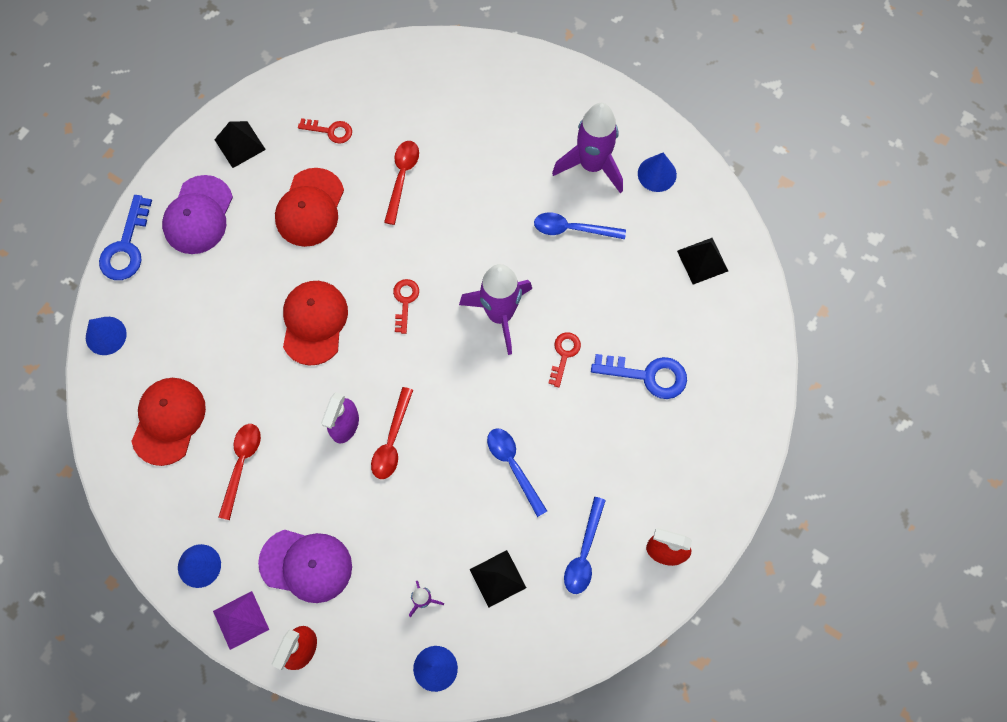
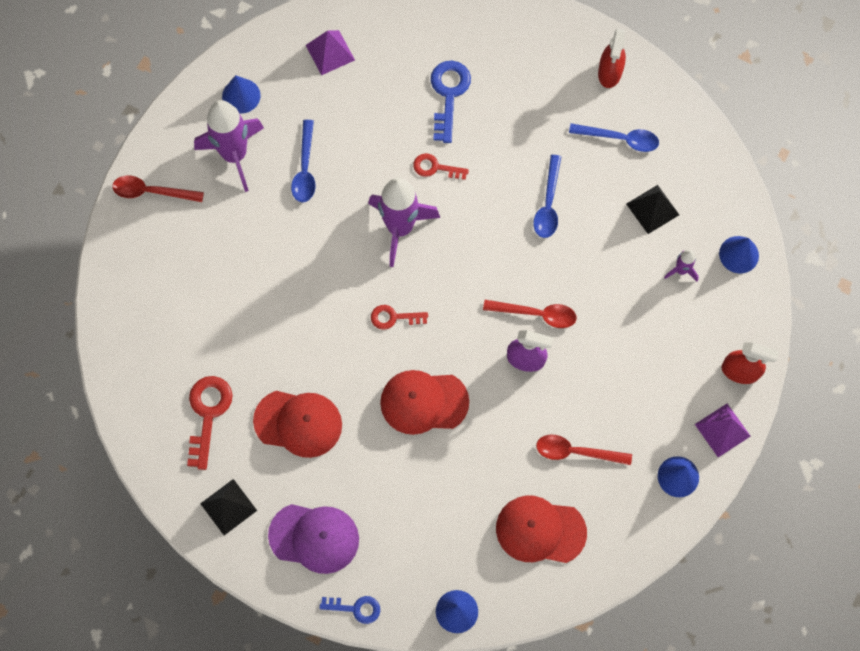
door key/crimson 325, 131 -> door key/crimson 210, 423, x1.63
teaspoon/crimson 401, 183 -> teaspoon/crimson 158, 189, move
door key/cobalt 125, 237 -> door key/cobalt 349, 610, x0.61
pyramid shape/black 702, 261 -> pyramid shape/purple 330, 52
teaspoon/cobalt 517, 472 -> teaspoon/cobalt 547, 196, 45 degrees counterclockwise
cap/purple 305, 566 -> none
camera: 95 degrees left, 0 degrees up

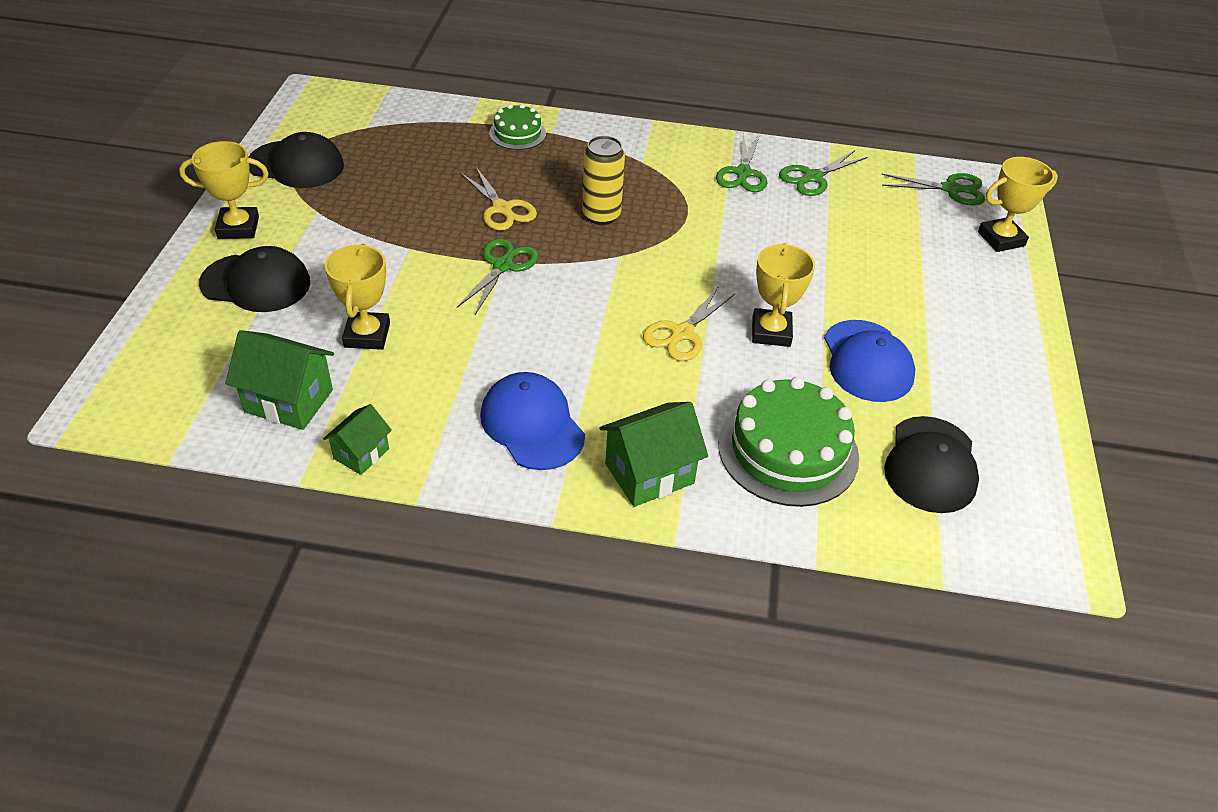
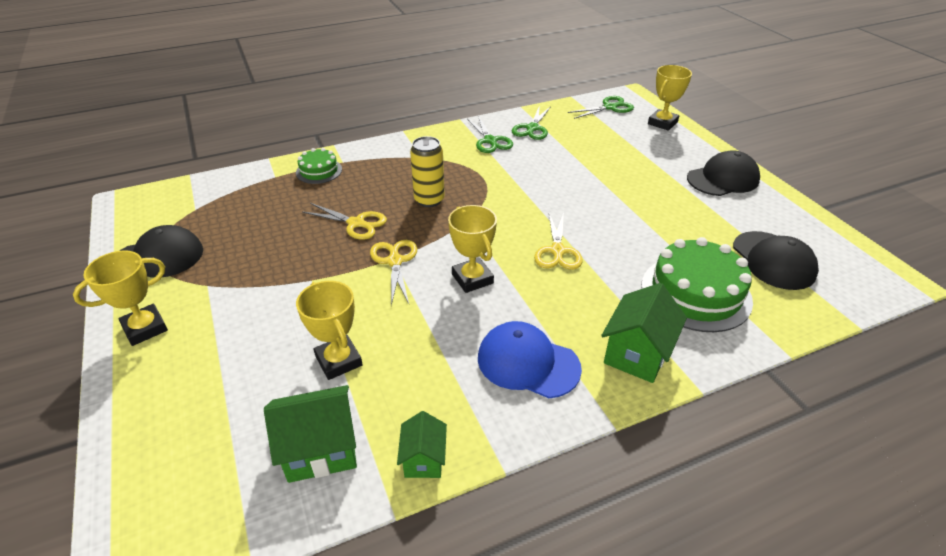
pair of scissors/green 498, 277 -> pair of scissors/bright yellow 393, 273
award cup/bright yellow 783, 295 -> award cup/bright yellow 472, 249, move
cap/black 254, 279 -> cap/black 723, 173, move
cap/cobalt 869, 361 -> none
camera: 30 degrees left, 5 degrees down

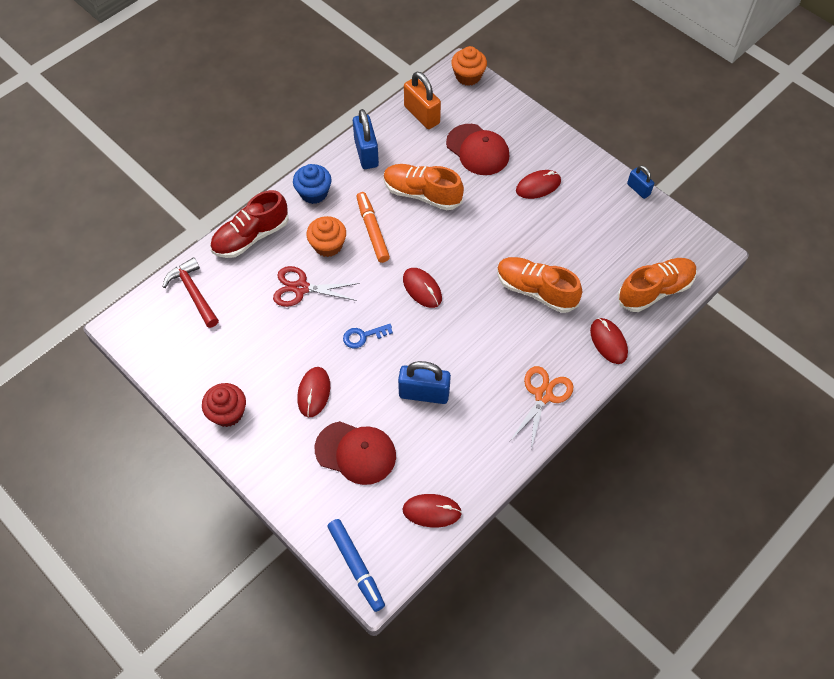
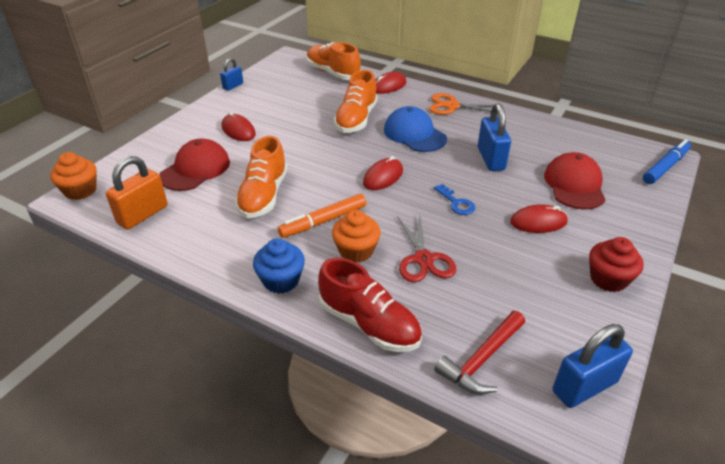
small lock/cobalt 366, 139 -> small lock/cobalt 593, 366, move
computer mouse/crimson 432, 510 -> none
none -> cap/cobalt 415, 129
camera: 105 degrees left, 20 degrees down

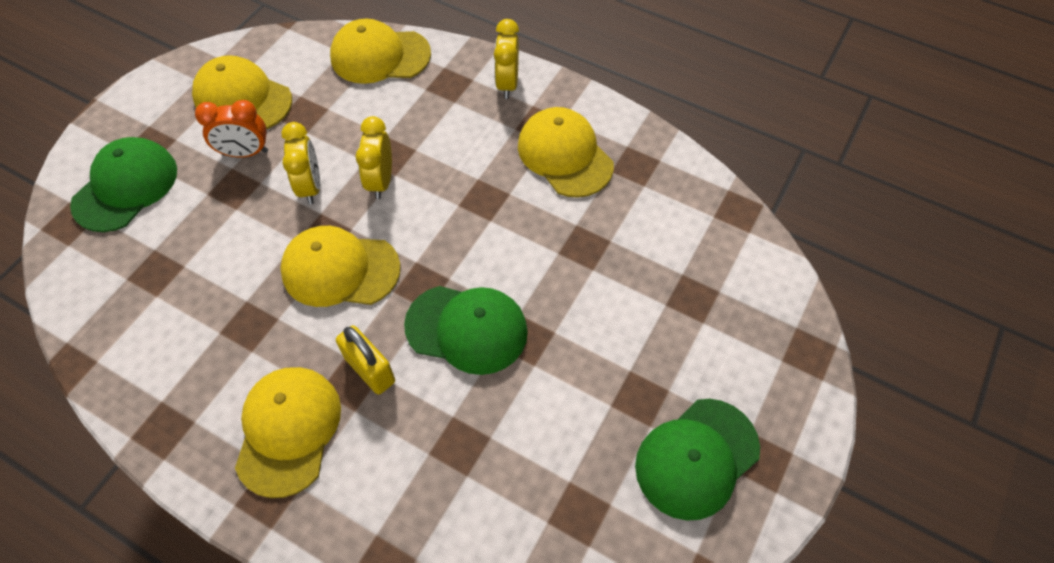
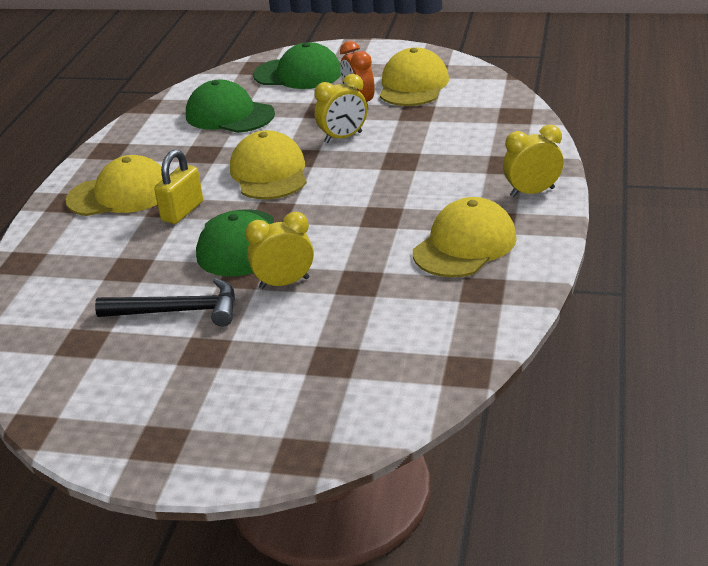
cap/bright yellow 380, 51 -> none
clock/bright yellow 374, 157 -> clock/bright yellow 279, 250, move
cap/green 697, 460 -> cap/green 230, 106, move
none -> claw hammer/black 165, 302
camera: 75 degrees right, 25 degrees down

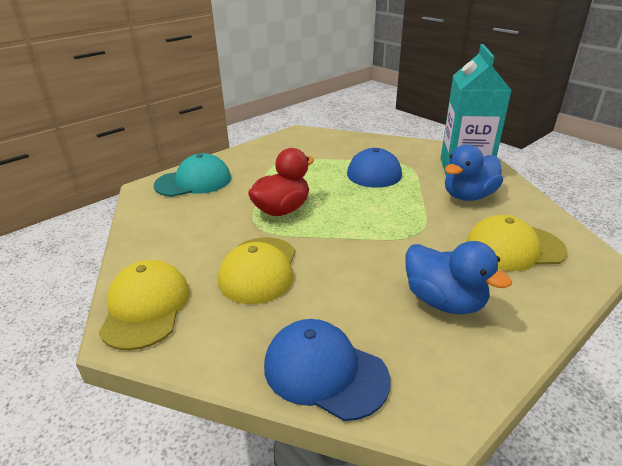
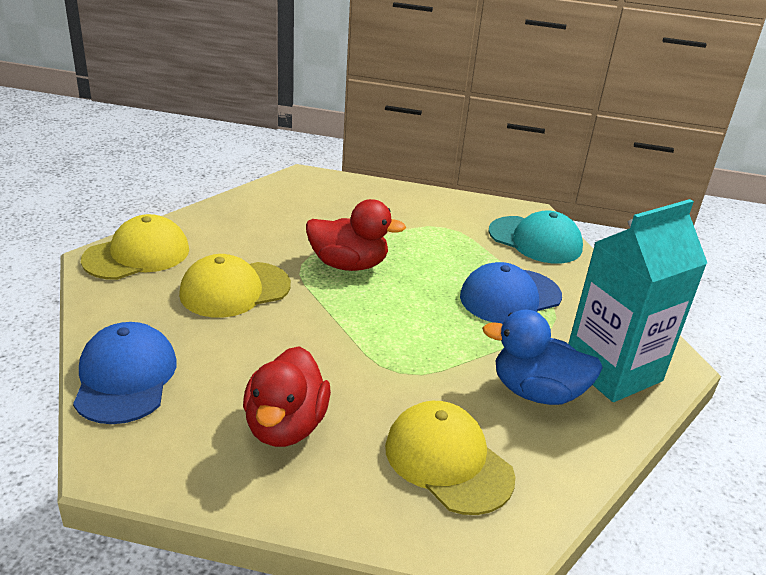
cap/turquoise 192, 175 -> cap/turquoise 536, 237, move
rubber duck/cobalt 458, 278 -> rubber duck/crimson 287, 396
camera: 50 degrees right, 0 degrees up

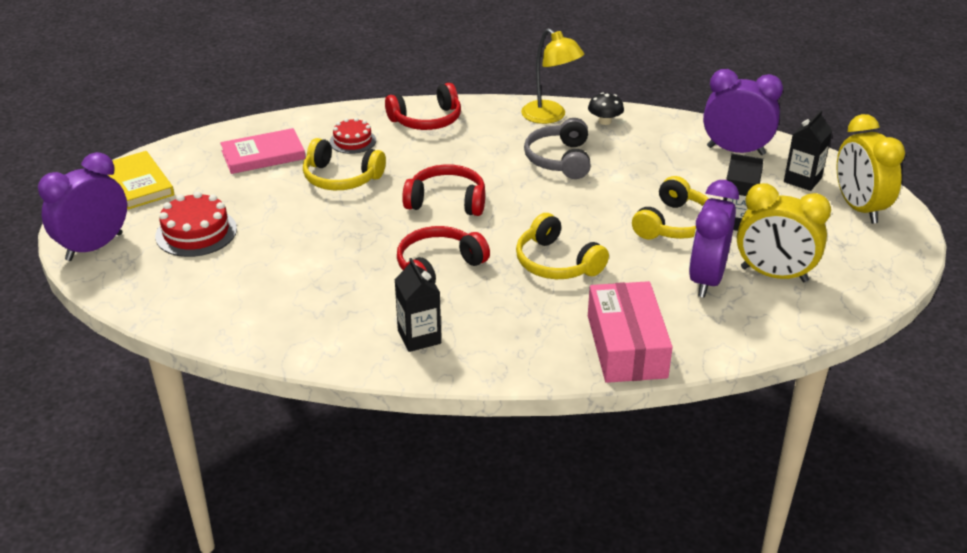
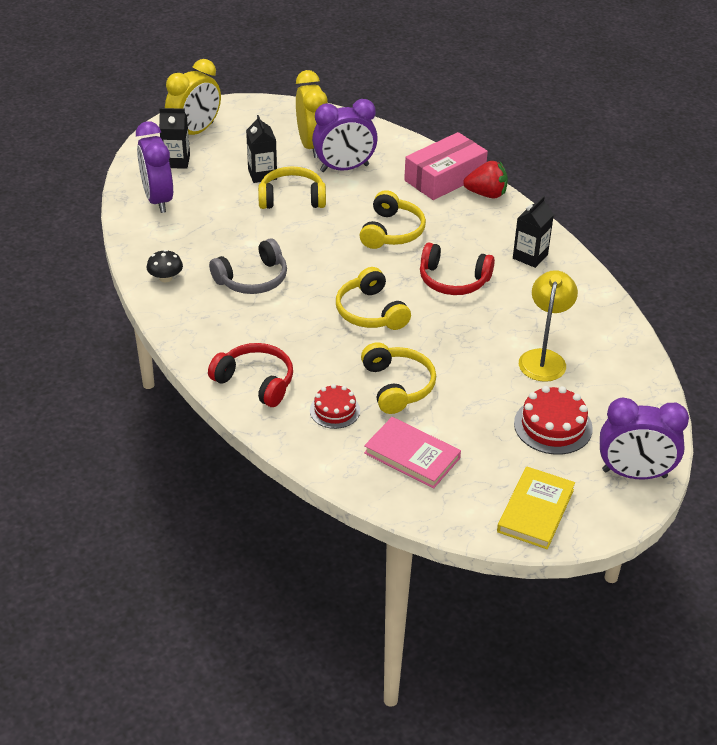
desk lamp/bright yellow 552, 76 -> desk lamp/bright yellow 548, 326, move
headphones/crimson 443, 190 -> headphones/bright yellow 373, 298
none -> berry/crimson 485, 180
camera: 125 degrees left, 5 degrees up

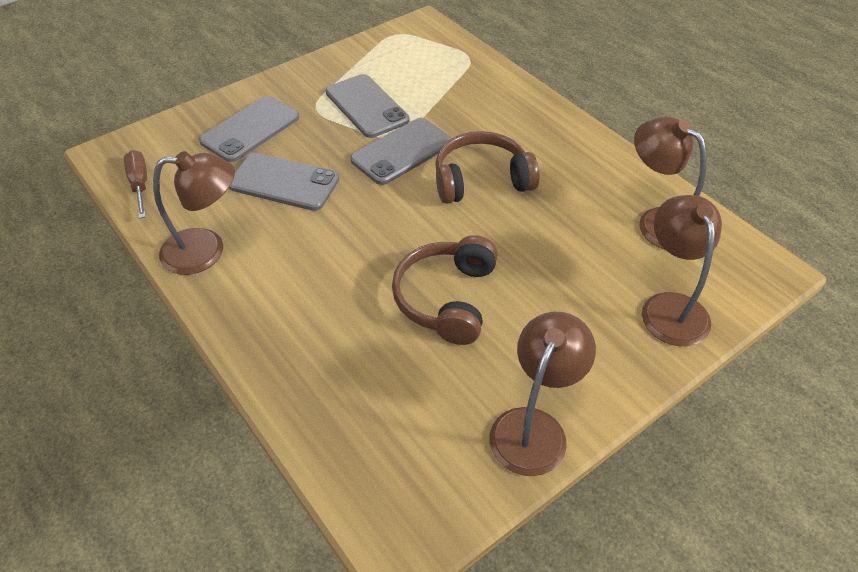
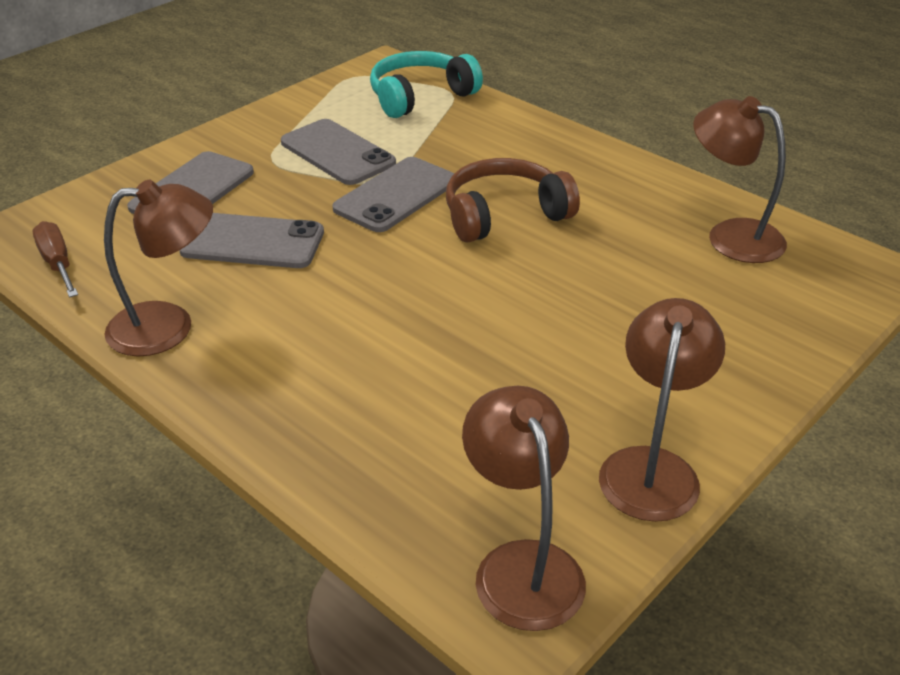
desk lamp/dark brown 682, 270 -> desk lamp/dark brown 524, 508, move
headphones/dark brown 445, 290 -> none
none -> headphones/turquoise 426, 84
camera: 10 degrees left, 10 degrees down

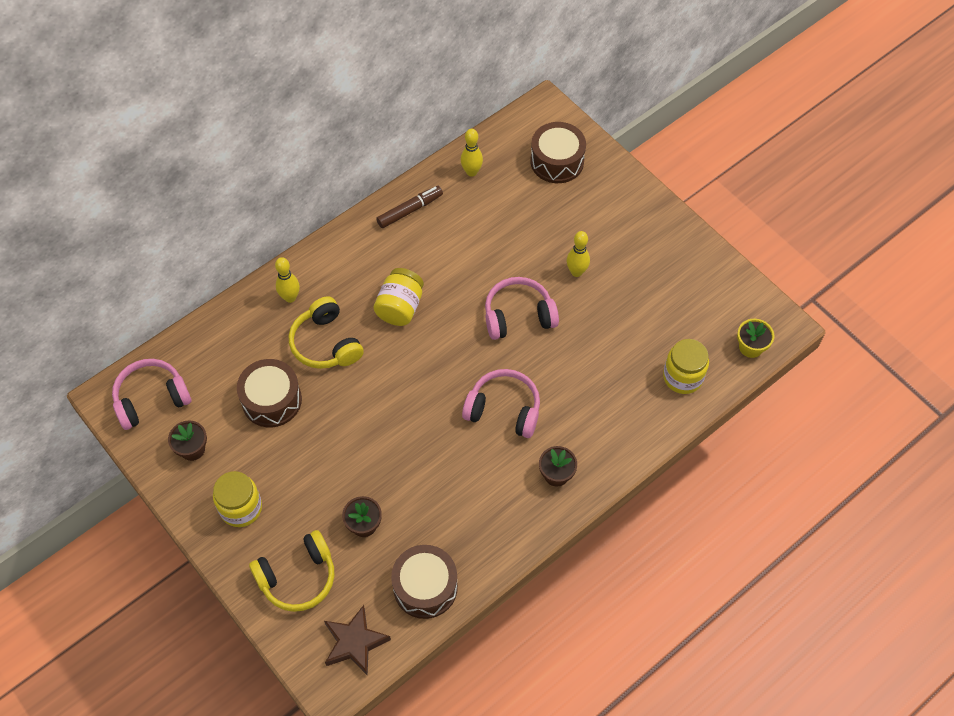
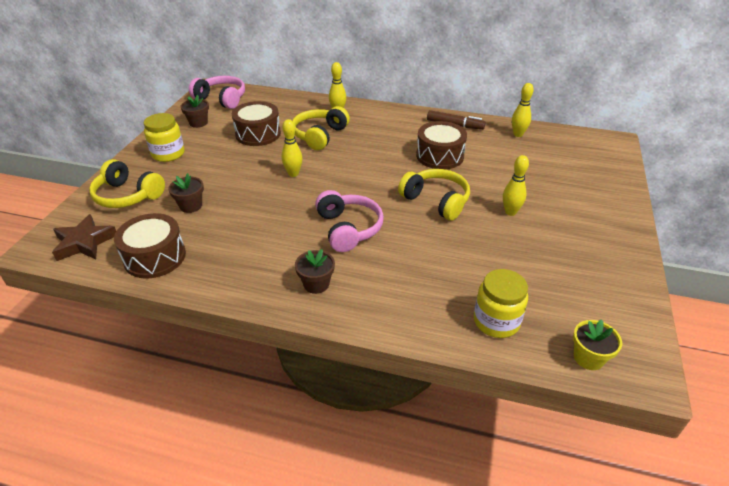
snare drum/dark brown 558, 152 -> snare drum/dark brown 441, 145, move
preserve jar/bright yellow 399, 297 -> none
headphones/rose-pink 522, 308 -> headphones/bright yellow 434, 195
none -> skittle/bright yellow 291, 148
camera: 55 degrees right, 20 degrees down

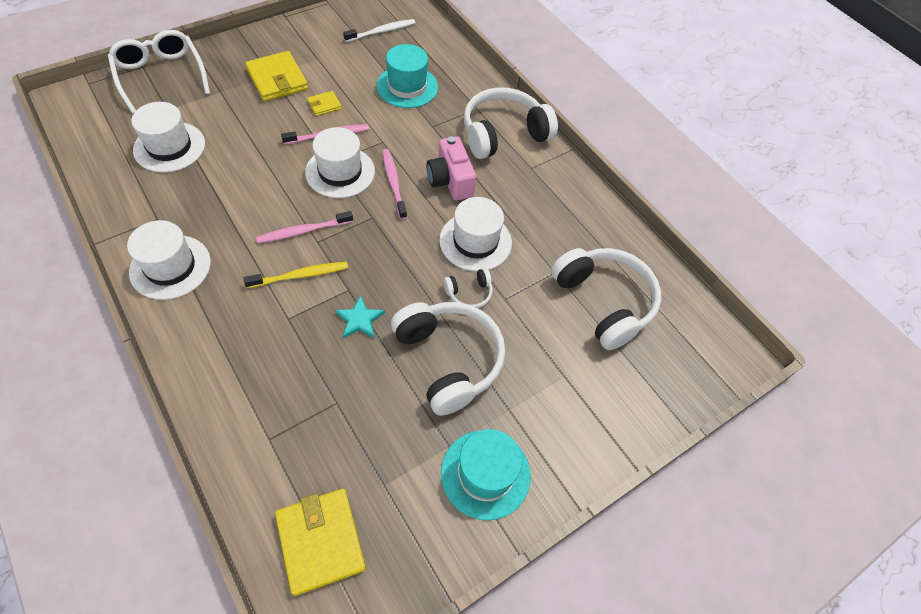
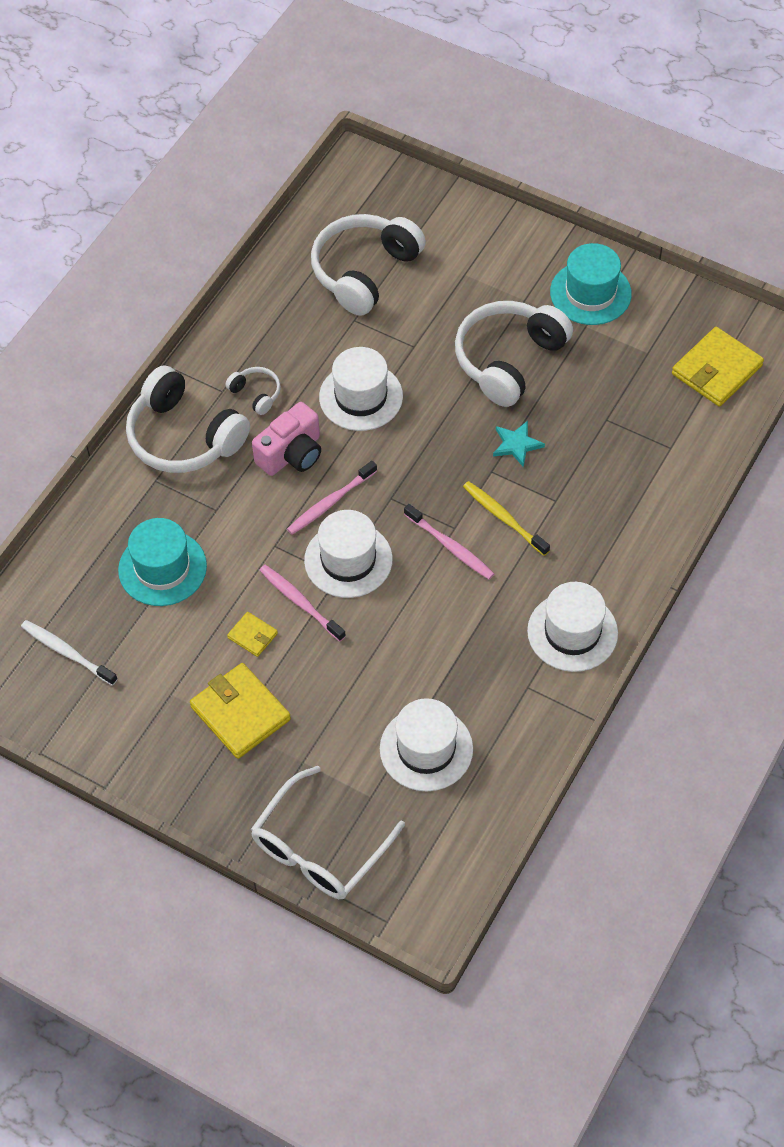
billfold/bright yellow 276, 76 -> billfold/bright yellow 240, 711, 75 degrees counterclockwise
headphones/pure white 468, 288 -> headphones/pure white 253, 391, move
camera: 110 degrees left, 0 degrees up

